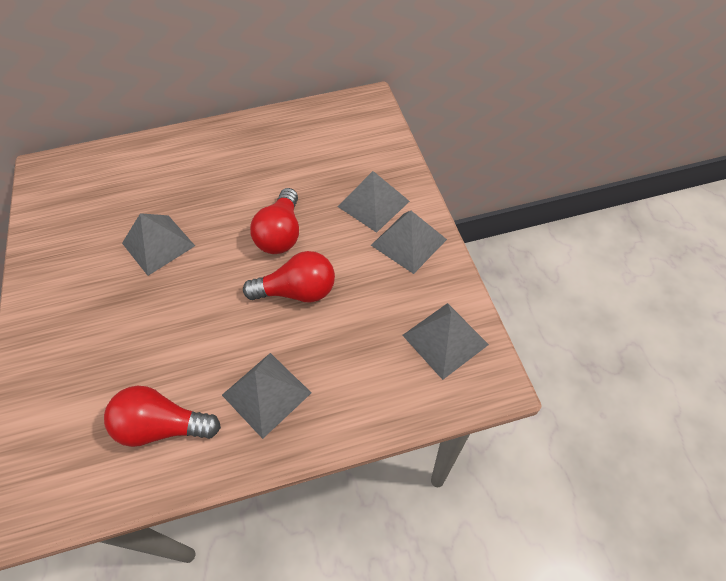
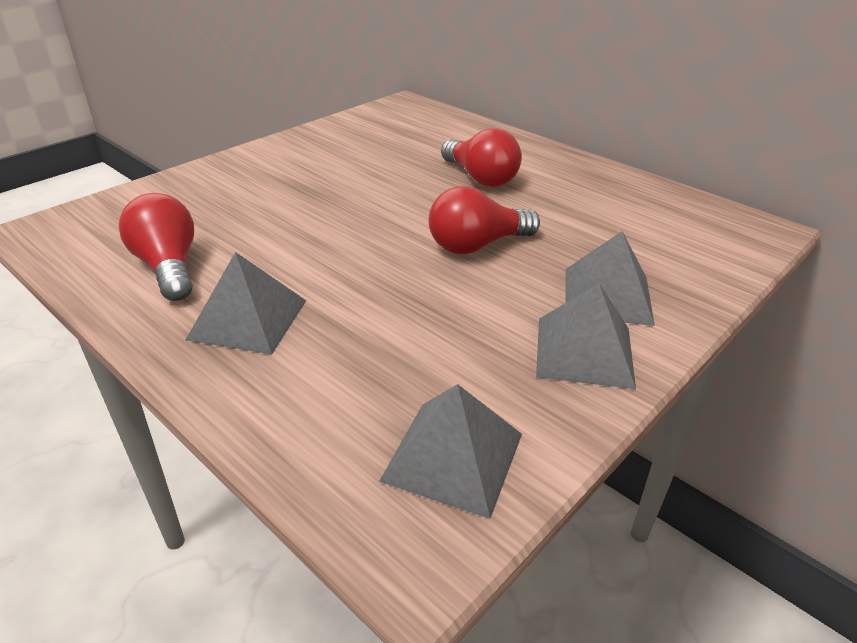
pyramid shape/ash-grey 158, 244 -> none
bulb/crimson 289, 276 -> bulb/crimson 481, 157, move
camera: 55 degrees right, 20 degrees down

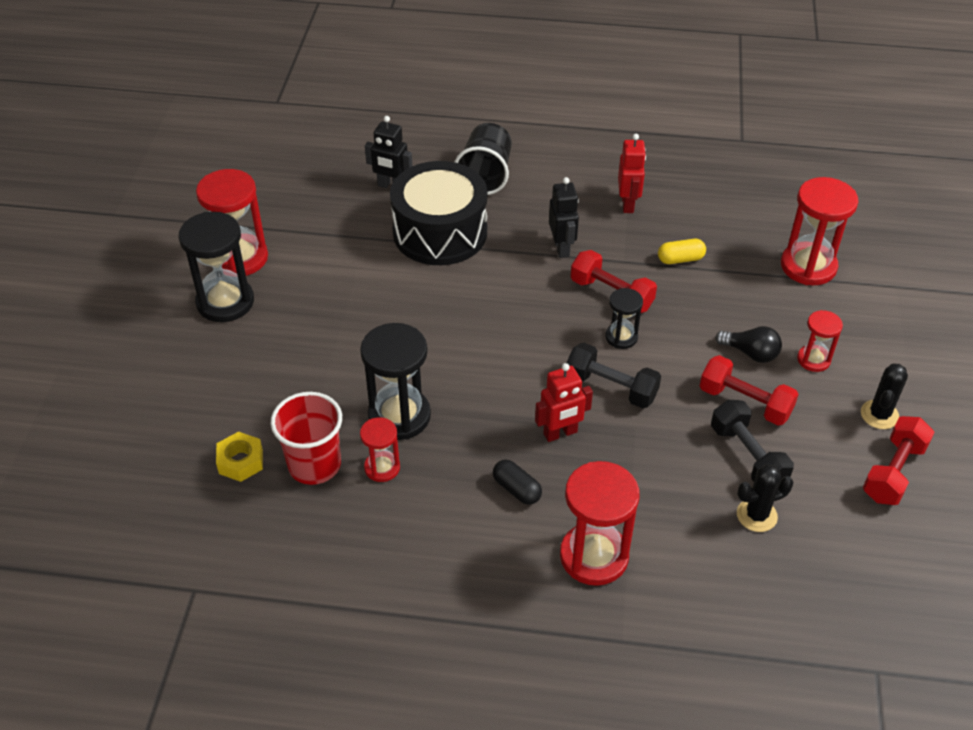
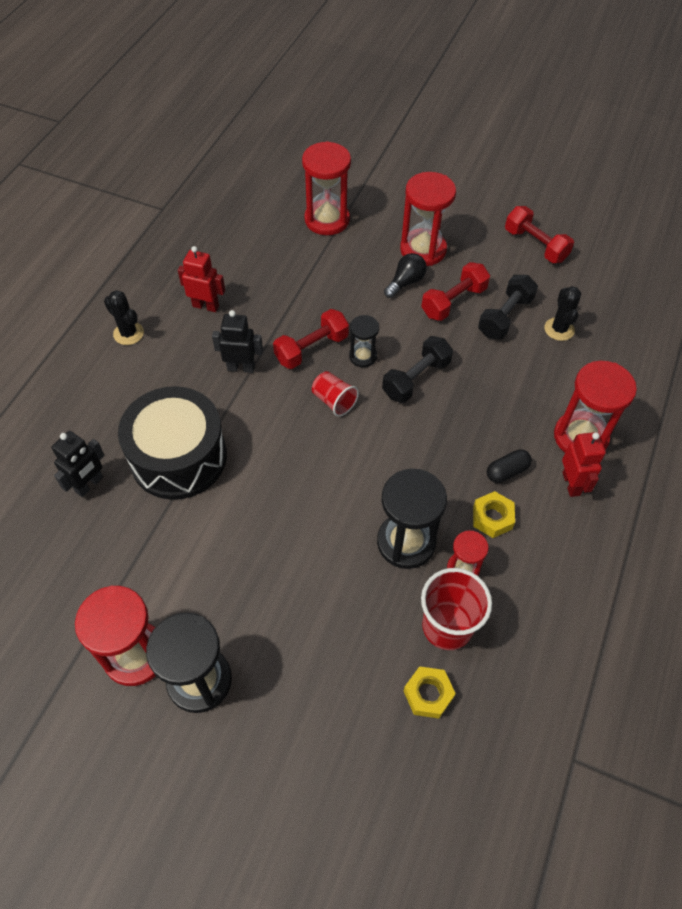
cup/black 483, 159 -> none
pill shape/bright yellow 682, 251 -> none
sandglass/crimson 820, 341 -> sandglass/crimson 428, 219, x1.82
robot/crimson 564, 402 -> robot/crimson 584, 464, move
prickly plant/black 884, 396 -> prickly plant/black 124, 317, move
free weight/black 752, 441 -> free weight/black 508, 307, 45 degrees counterclockwise
none -> cup/crimson 335, 393
none -> nut/bright yellow 494, 514
camera: 75 degrees left, 10 degrees up

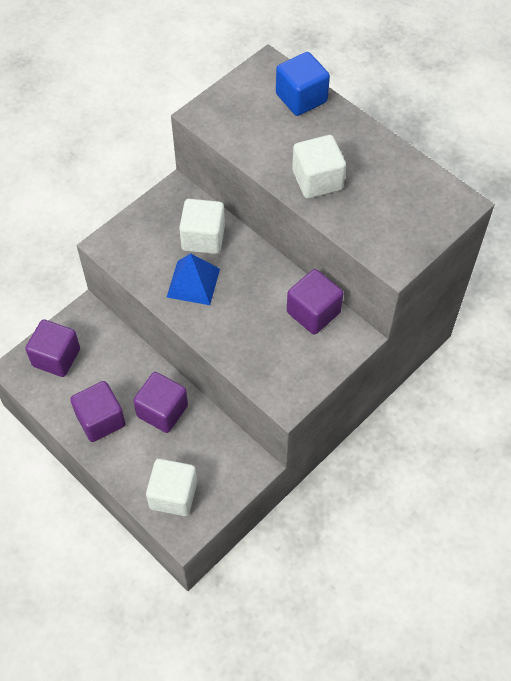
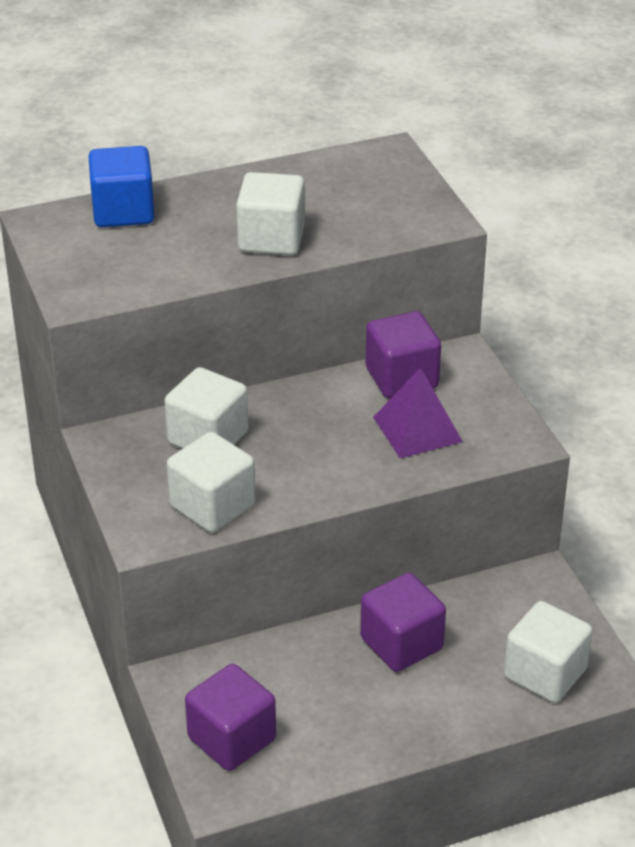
pyramid shape/cobalt 193, 279 -> none
cube/purple 97, 411 -> none
none -> pyramid shape/purple 418, 412
none -> cube/pure white 211, 482
camera: 65 degrees left, 20 degrees down

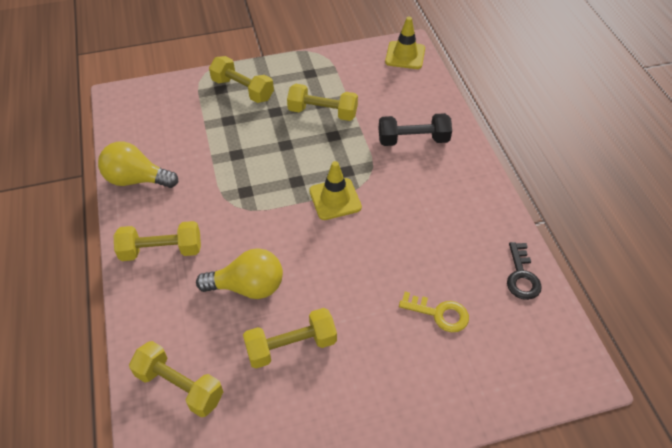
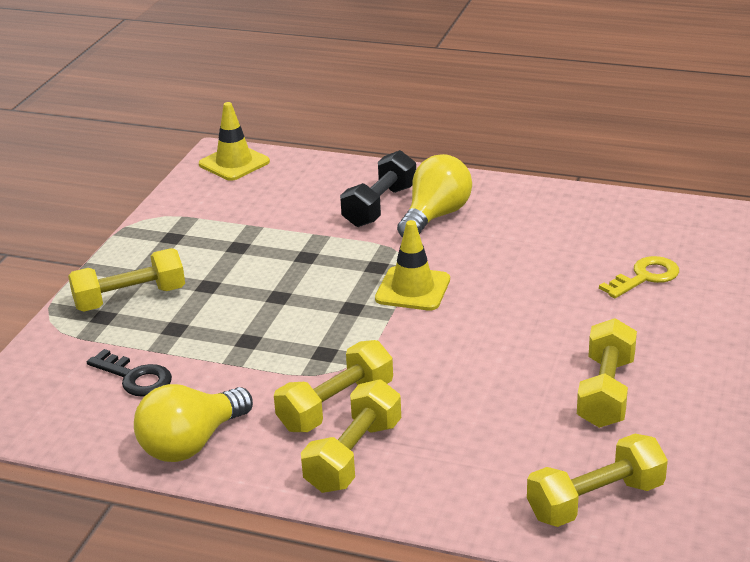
free weight/bright yellow 322, 102 -> free weight/bright yellow 333, 386, move
door key/black 524, 271 -> door key/black 129, 373, move
bulb/bright yellow 239, 273 -> bulb/bright yellow 434, 196, move
camera: 55 degrees left, 20 degrees down

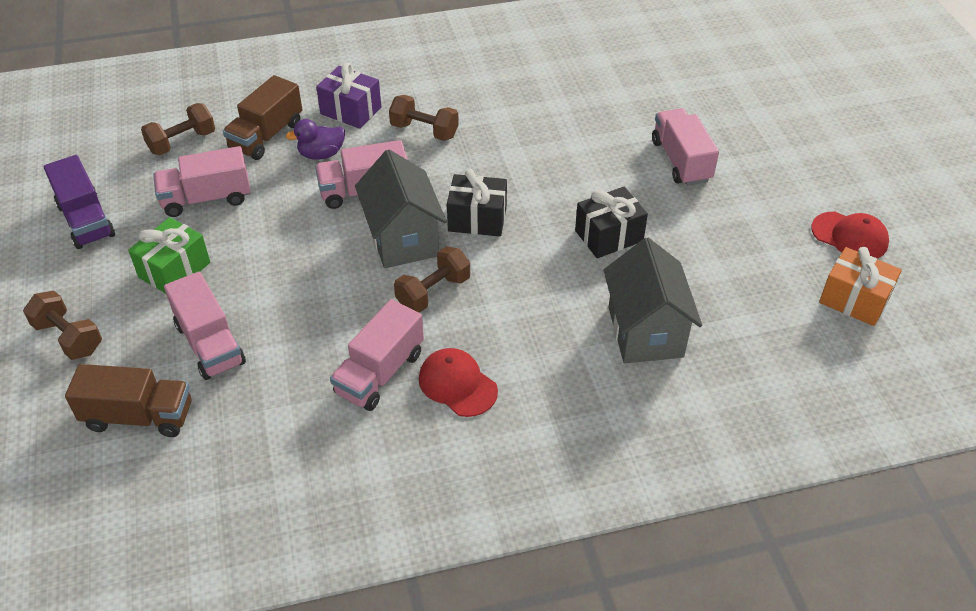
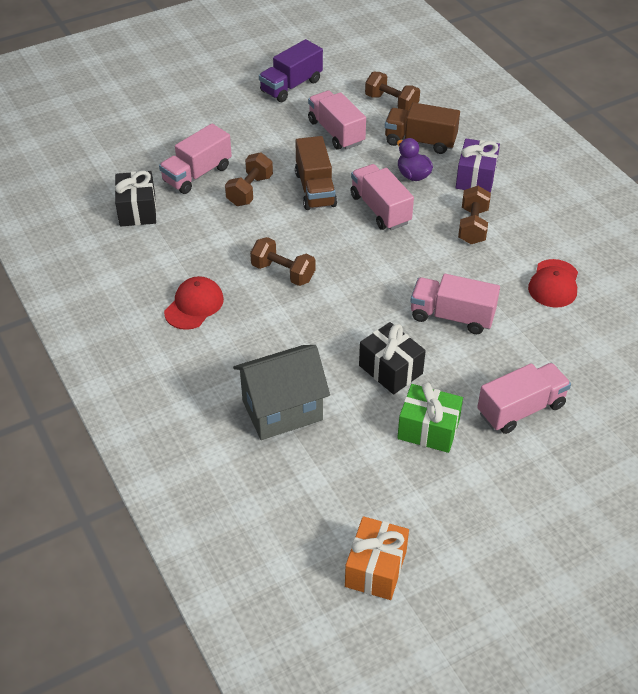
house/ash-grey 401, 209 -> none
gift/black 477, 203 -> gift/black 135, 199, move
cap/crimson 850, 235 -> cap/crimson 553, 283, move
gift/green 169, 255 -> gift/green 430, 417, move
free weight/dark brown 62, 325 -> free weight/dark brown 249, 179, move
truck/rose-pink 377, 355 -> truck/rose-pink 455, 304, move
truck/dark brown 128, 400 -> truck/dark brown 316, 173, move
camera: 75 degrees right, 0 degrees up

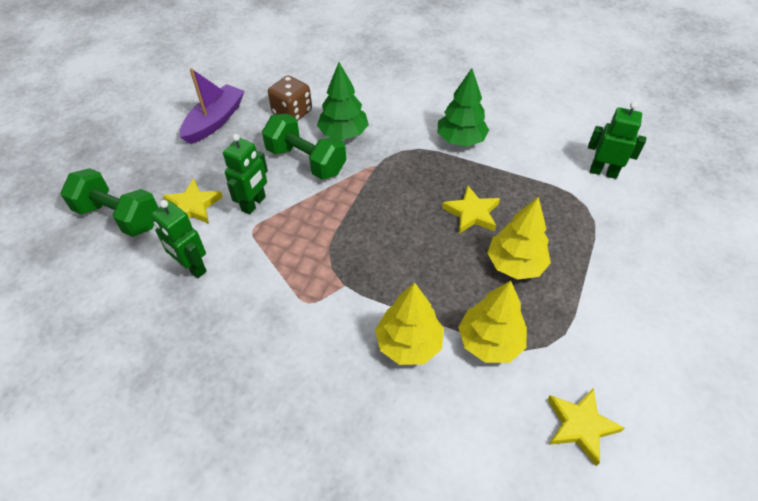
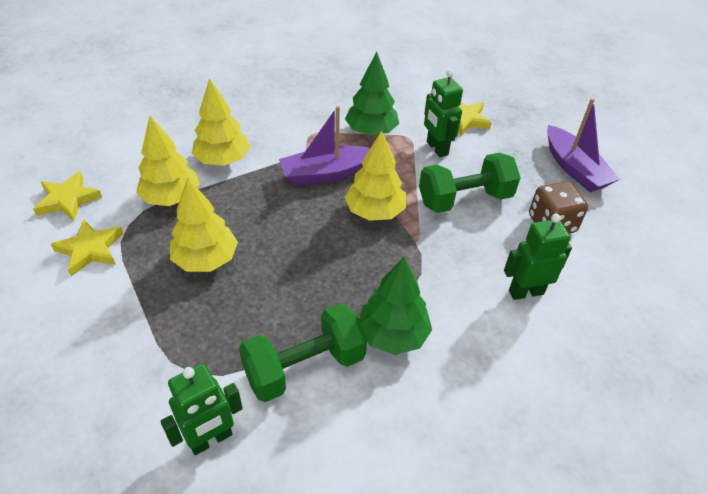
fir tree/green 343, 101 -> fir tree/green 372, 93, move
free weight/green 110, 202 -> free weight/green 303, 353, move
star shape/bright yellow 471, 210 -> star shape/bright yellow 87, 247, move
robot/green 179, 239 -> robot/green 538, 257, move
none -> sailboat/purple 324, 145
none -> fir tree/bright yellow 375, 175
camera: 125 degrees right, 5 degrees down

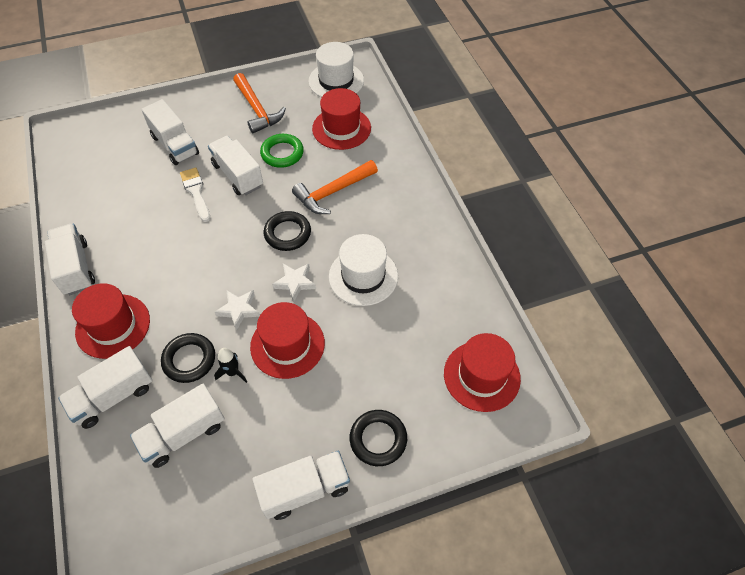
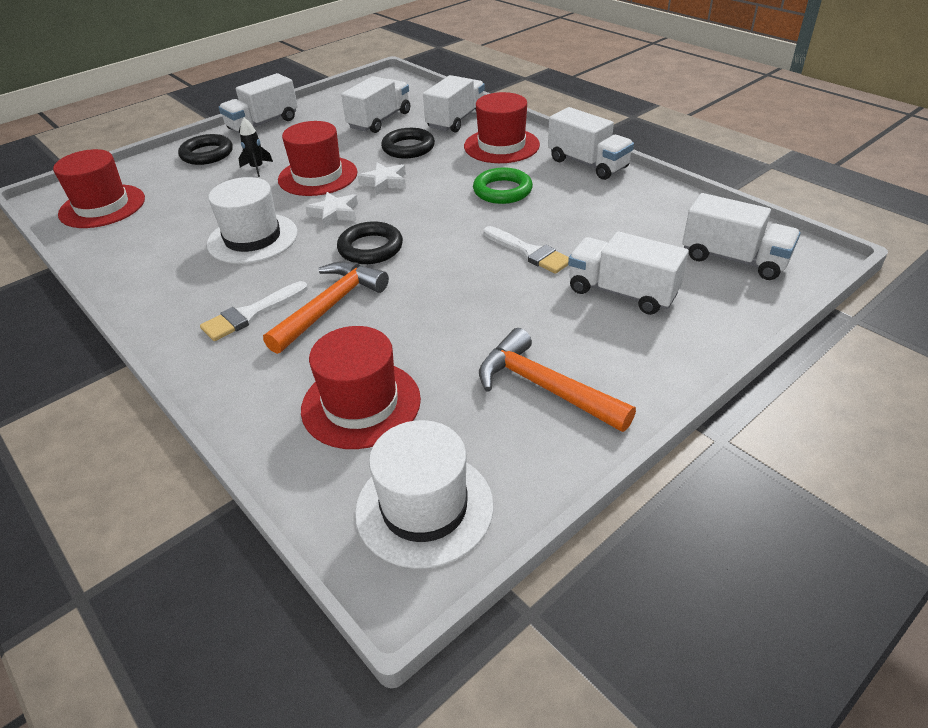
hoop/green 282, 151 -> hoop/green 503, 185, move
truck/pure white 235, 165 -> truck/pure white 741, 236, move
rocket/black 231, 365 -> rocket/black 256, 147, move
none -> paintbrush/pure white 254, 311
camera: 160 degrees right, 15 degrees down

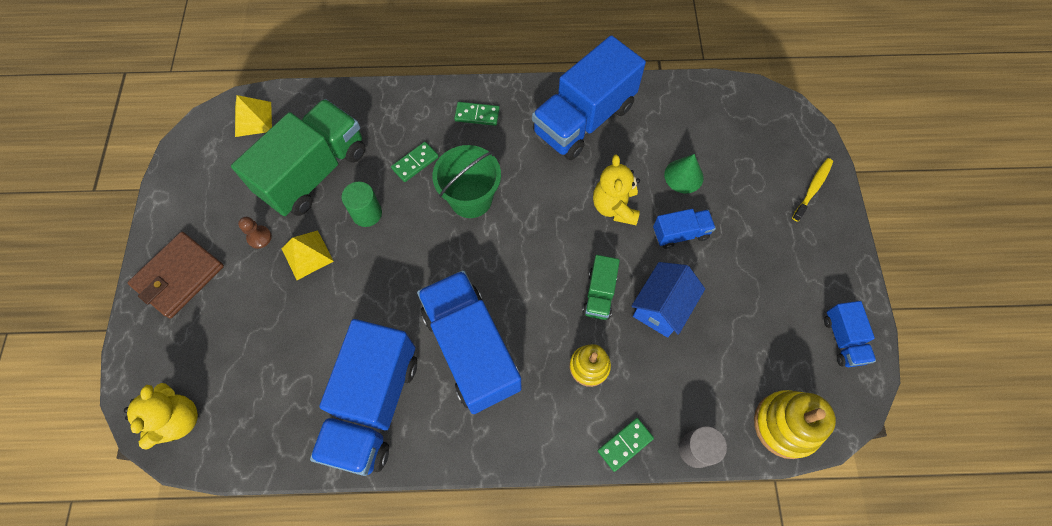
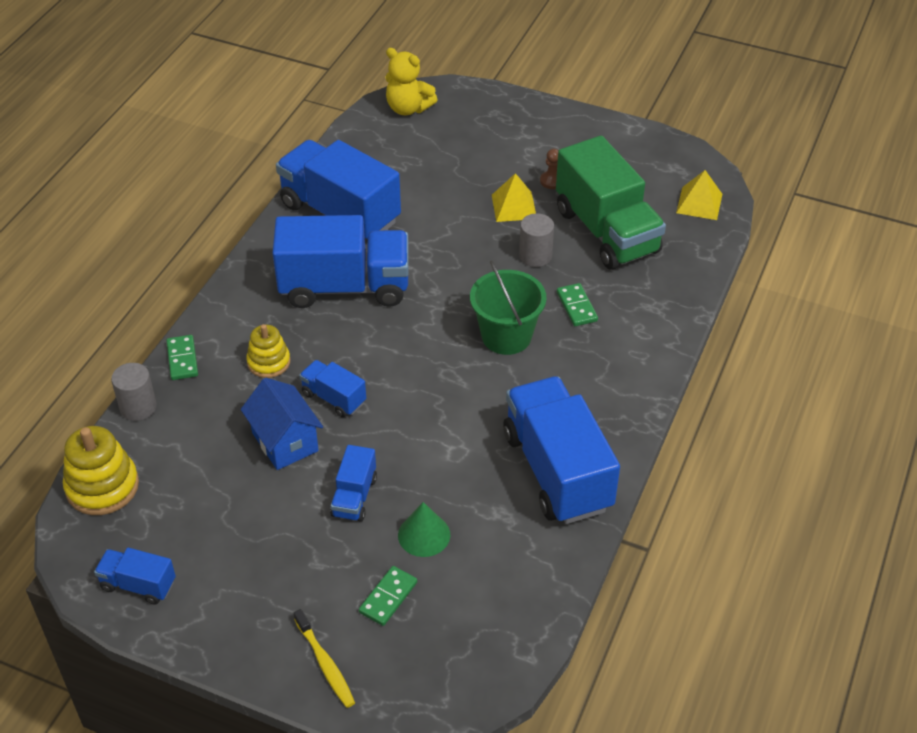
domino/green 477, 114 -> domino/green 388, 596, move
teddy bear/bright yellow 616, 190 -> none
solid cylinder/green 362, 204 -> solid cylinder/ash-grey 536, 240
billfold/dark brown 175, 275 -> none
truck/green 601, 287 -> truck/cobalt 332, 389
camera: 115 degrees right, 20 degrees down

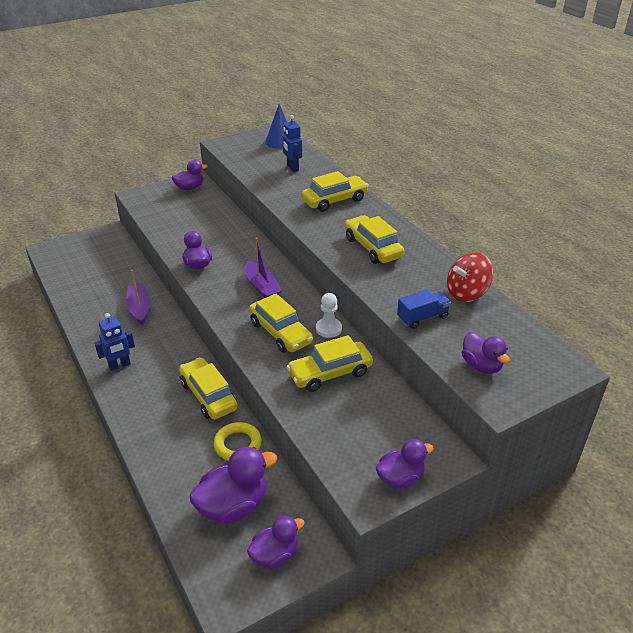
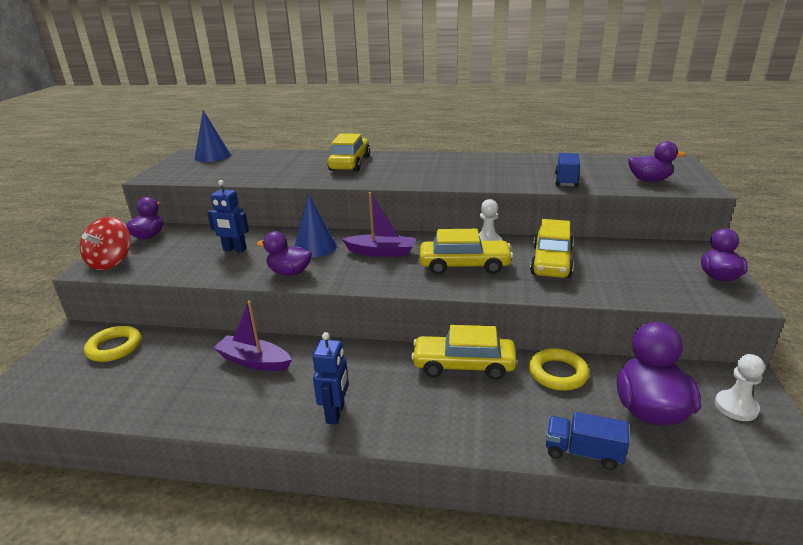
robot/cobalt 292, 143 -> robot/cobalt 228, 216, move
automobile/bright yellow 374, 239 -> none
toy top/crimson 470, 277 -> toy top/crimson 105, 243, move
rubber duck/purple 276, 542 -> chess pawn/pure white 740, 387
none -> cone/cobalt 315, 226
none -> hoop/bright yellow 112, 344
none -> truck/cobalt 587, 441
camera: 50 degrees left, 10 degrees down

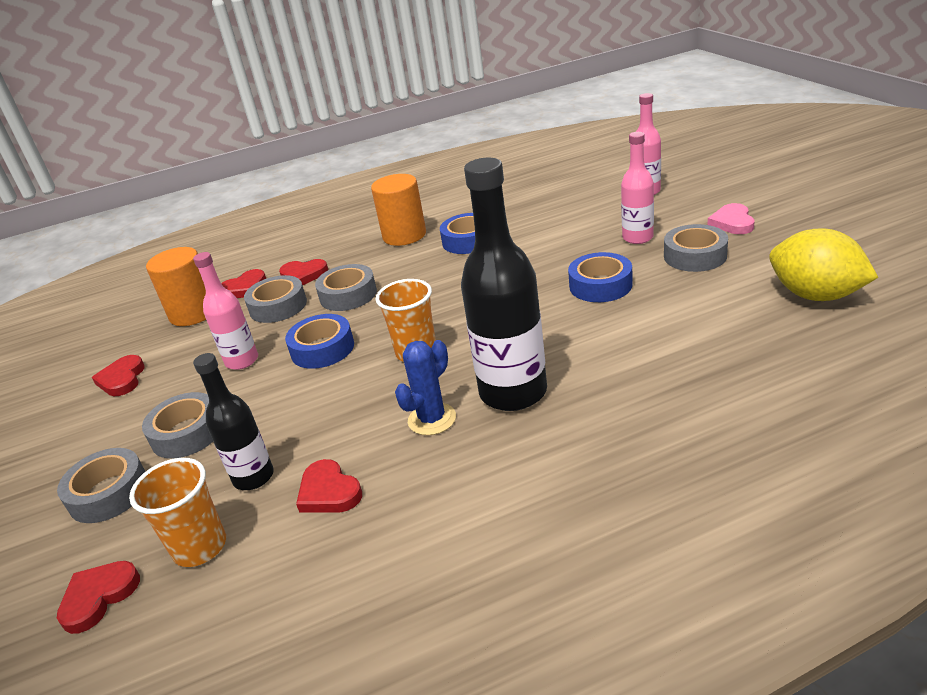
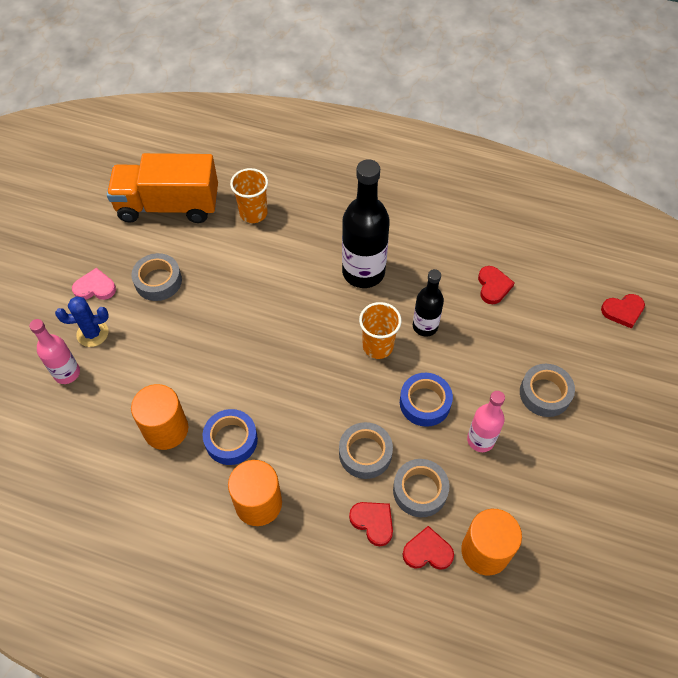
bottle/rose-pink 637, 188 -> none
heart shape/rose-pink 731, 218 -> heart shape/rose-pink 94, 284, 135 degrees counterclockwise
lemon/bright yellow 823, 264 -> truck/orange 162, 188
tape/cobalt 600, 277 -> none
prickly plant/cobalt 425, 387 -> prickly plant/cobalt 82, 321, move
bottle/black 233, 421 -> bottle/black 428, 303, move
heart shape/crimson 118, 375 -> none
tape/ash-grey 101, 485 -> none
cup/orange 177, 512 -> cup/orange 249, 195, move
none -> solid cylinder/orange 159, 417
camera: 145 degrees left, 25 degrees up

